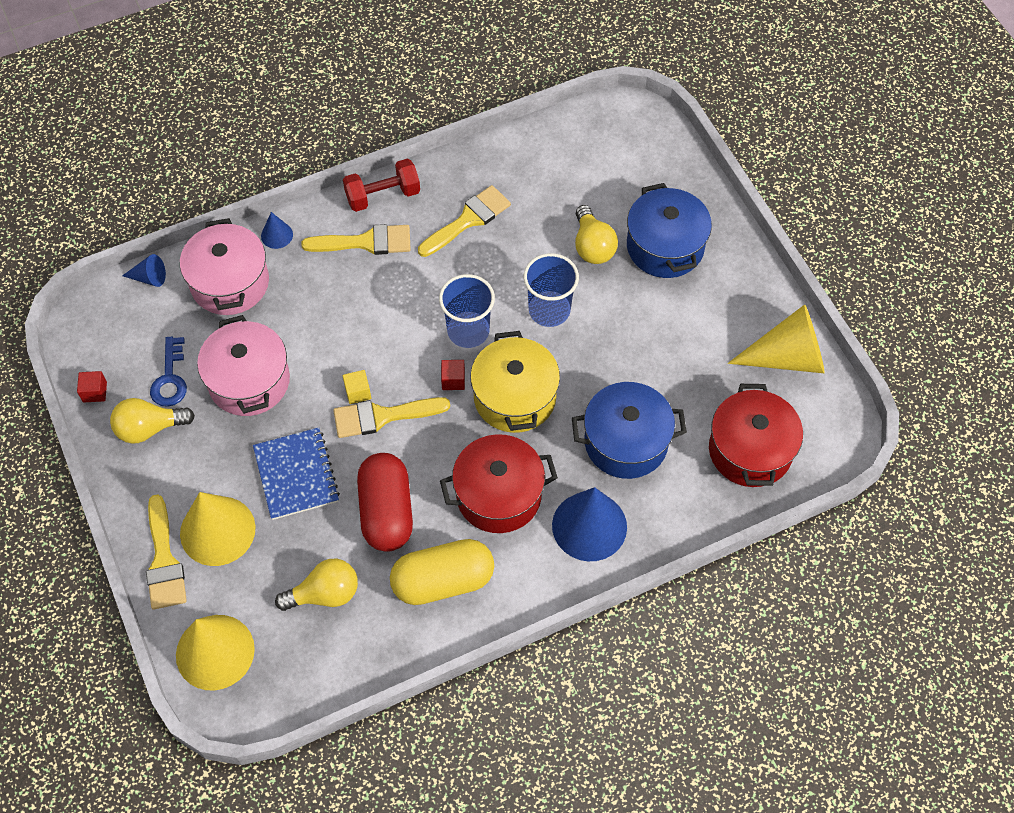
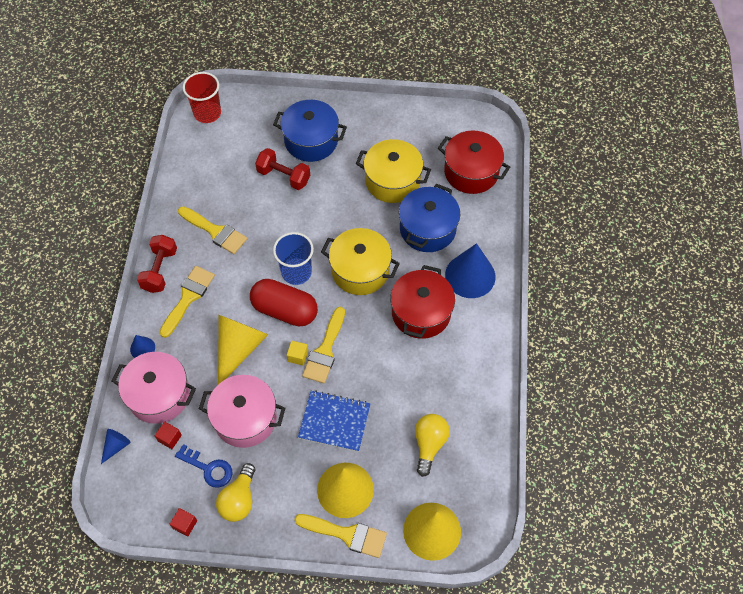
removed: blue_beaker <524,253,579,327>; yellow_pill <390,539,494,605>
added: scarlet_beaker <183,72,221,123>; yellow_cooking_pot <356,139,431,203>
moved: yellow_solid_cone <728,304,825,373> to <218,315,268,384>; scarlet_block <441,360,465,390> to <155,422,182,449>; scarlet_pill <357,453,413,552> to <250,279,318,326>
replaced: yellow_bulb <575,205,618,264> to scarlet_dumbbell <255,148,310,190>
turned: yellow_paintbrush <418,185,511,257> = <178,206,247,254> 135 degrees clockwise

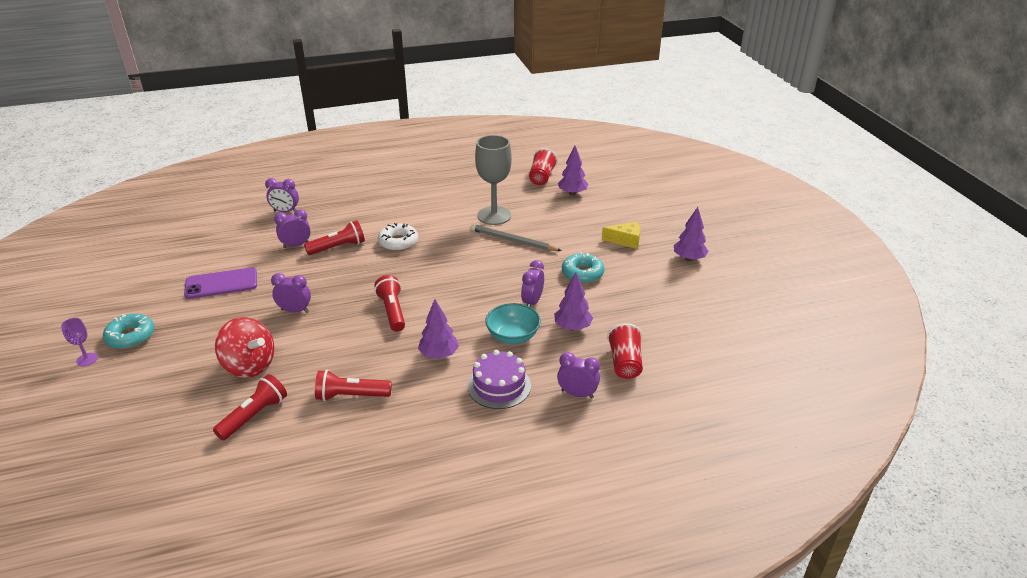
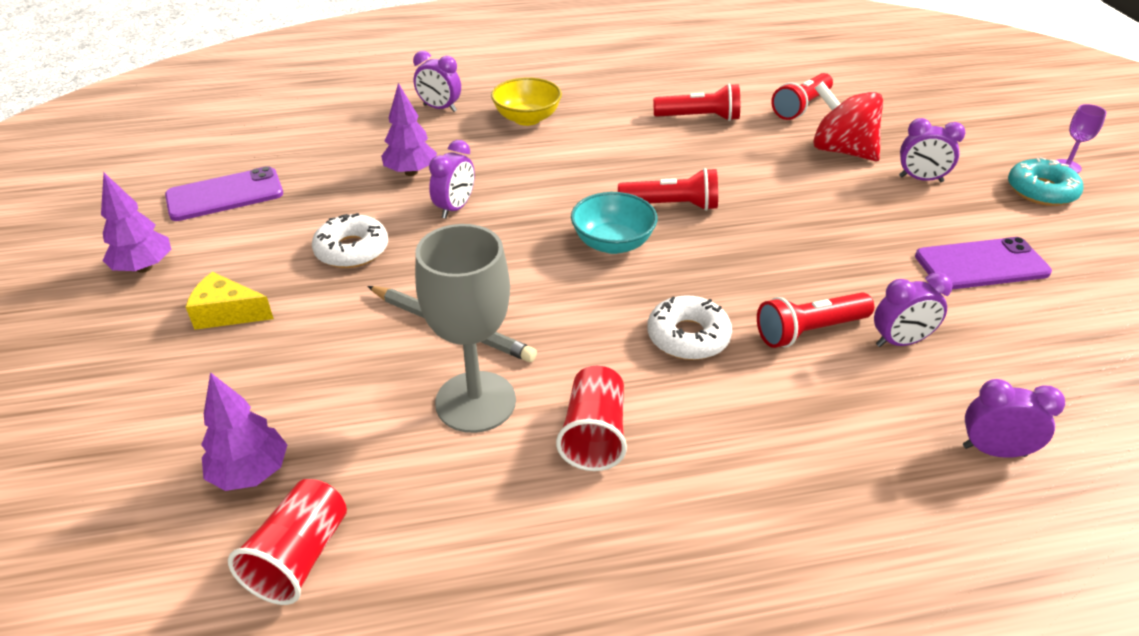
removed: violet_tree <418,299,459,359>
added: violet_smartphone <165,166,283,221>
moved: violet_clock <271,273,311,313> to <899,118,966,182>; teal_deep_dish <485,303,541,344> to <571,192,658,254>; scarlet_beaker <607,323,643,379> to <556,366,627,471>
replaced: violet_cake <468,350,531,409> to yellow_deep_dish <491,77,562,126>
recoloured: teal_glazed_donut <562,252,604,283> to pure_white_glazed_donut <312,213,388,268>
turned: scarlet_torch <374,275,405,332> = <618,168,718,211> 75 degrees counterclockwise

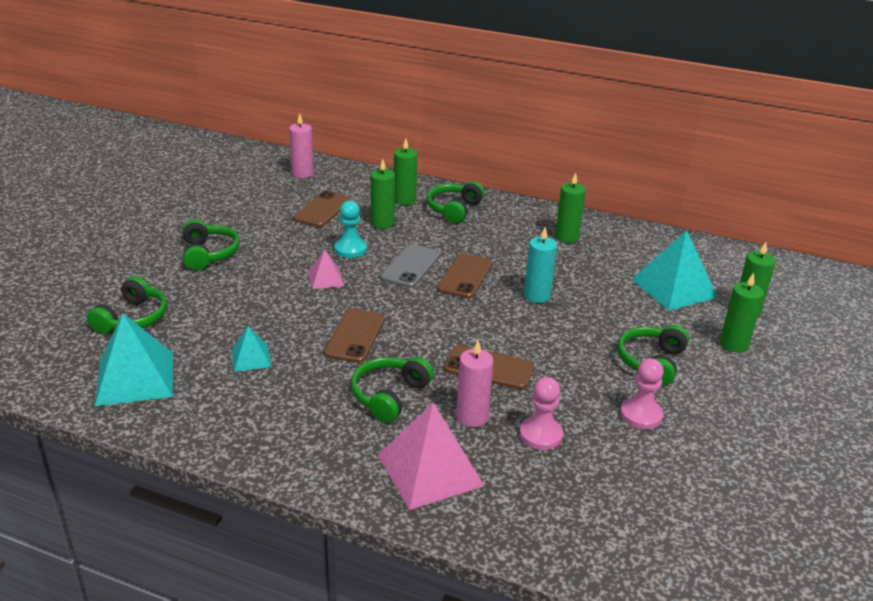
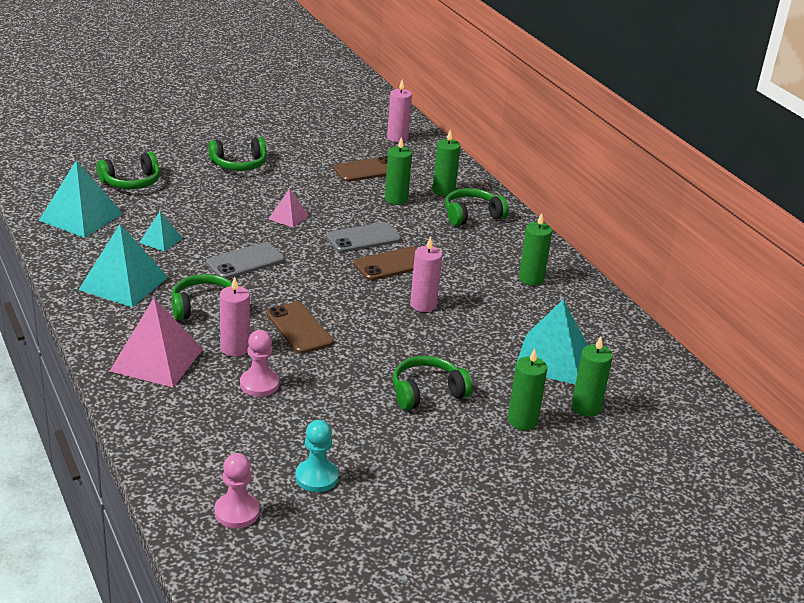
added: teal_pyramid_shape <79,224,168,308>
moved: teal_pawn <334,201,367,258> to <295,420,339,492>; rosy_pawn <620,358,664,429> to <214,453,260,528>
recoloured: teal_candle <524,227,557,303> to rosy_candle <410,236,442,312>; brown_smartphone <324,309,385,363> to ash-grey_smartphone <206,242,285,279>
turned: green_over-ear_headphones <183,219,240,270> = <208,137,267,171> 45 degrees clockwise

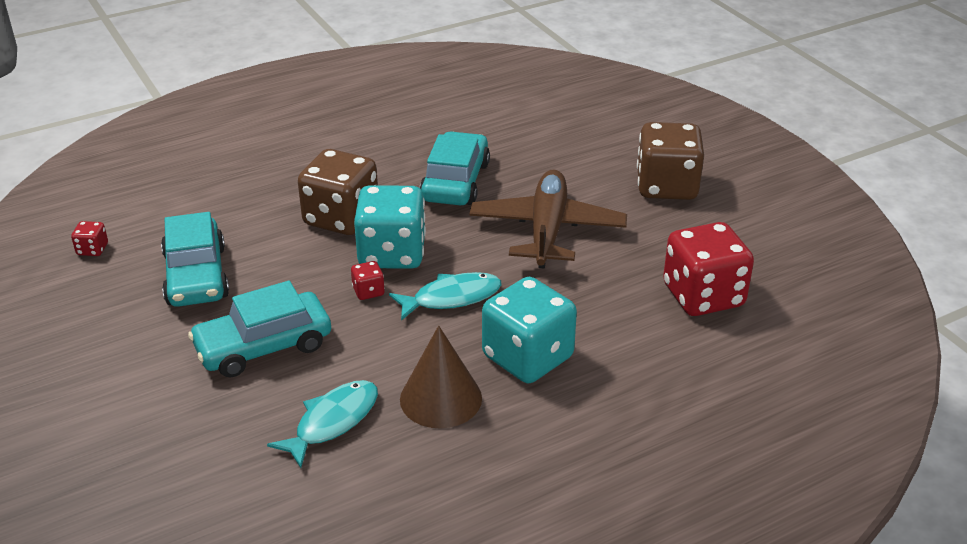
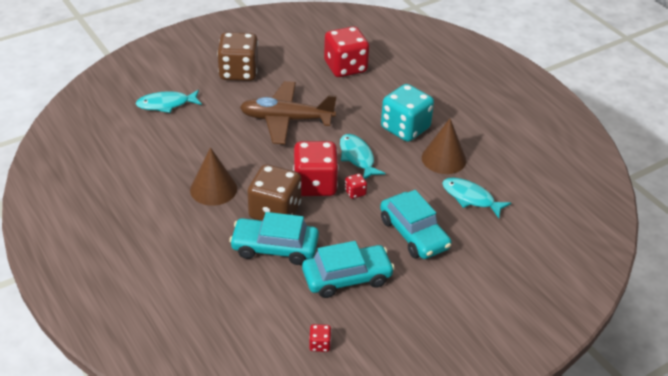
added: teal_fish <136,90,202,113>; brown_solid_cone <190,147,237,206>
moved: teal_automobile <419,131,490,206> to <229,212,319,265>
recoloured: teal_die <354,185,426,269> to scarlet_die <293,141,339,196>

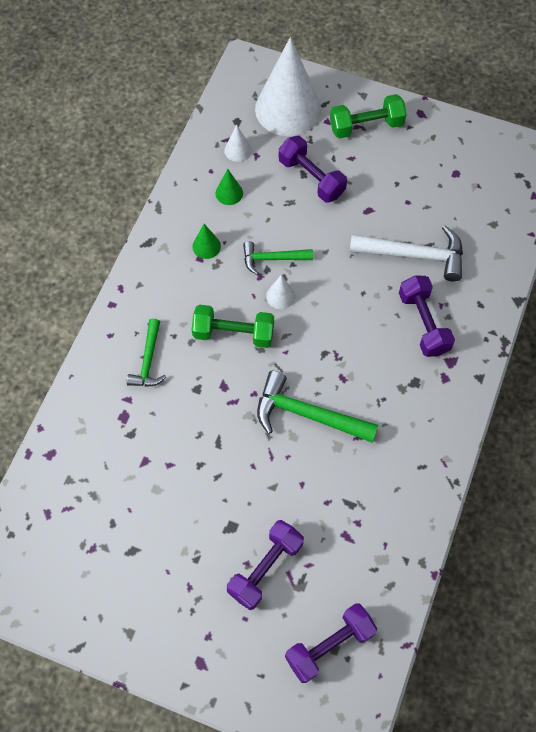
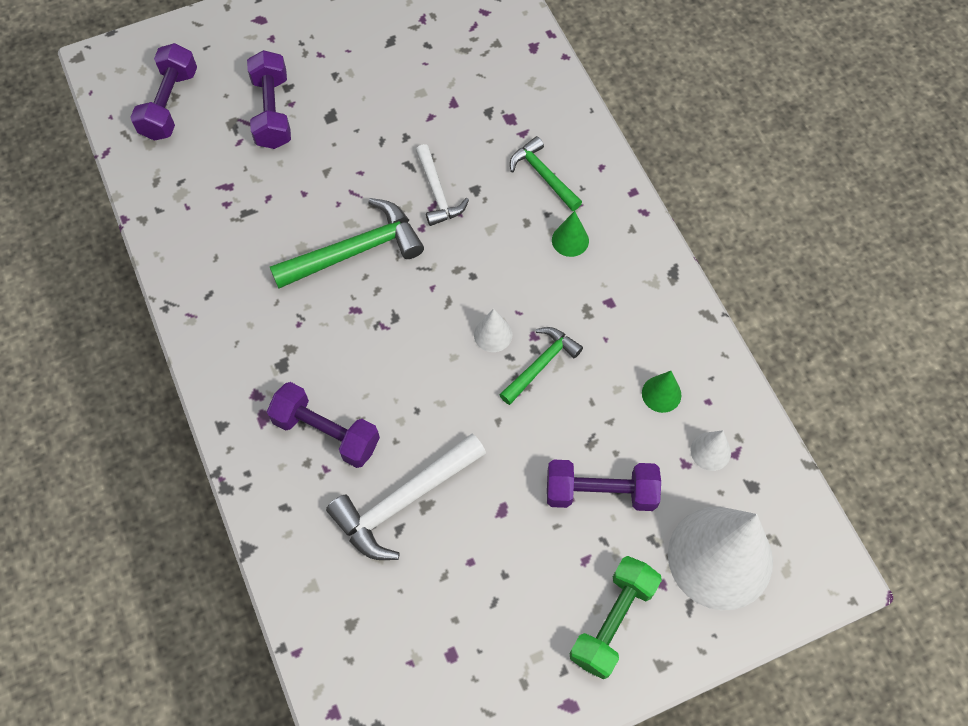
removed: green_dumbbell <192,305,274,348>
added: pure_white_claw_hammer <415,144,469,226>
moved: green_solid_cone <193,224,221,259> to <552,211,589,257>

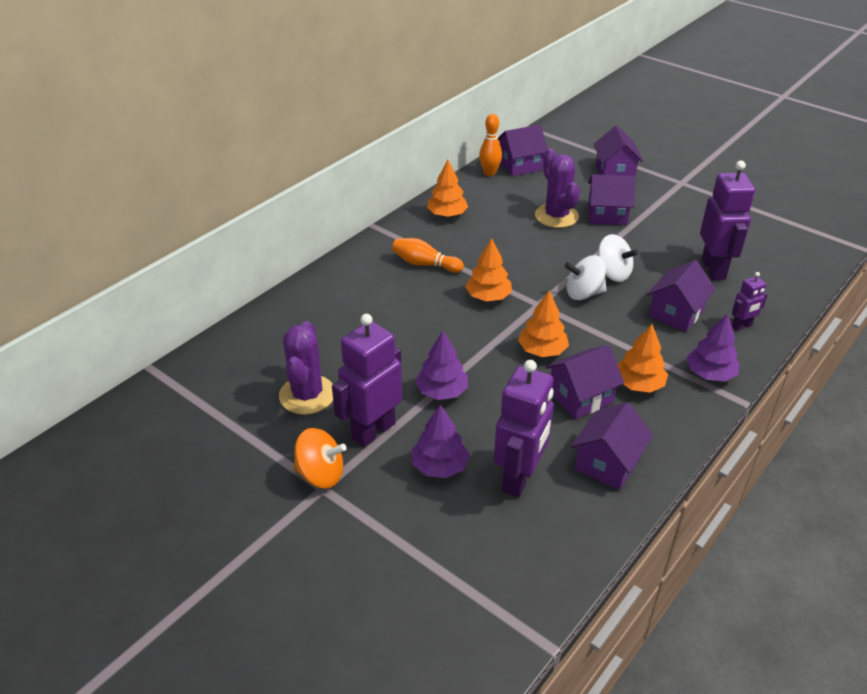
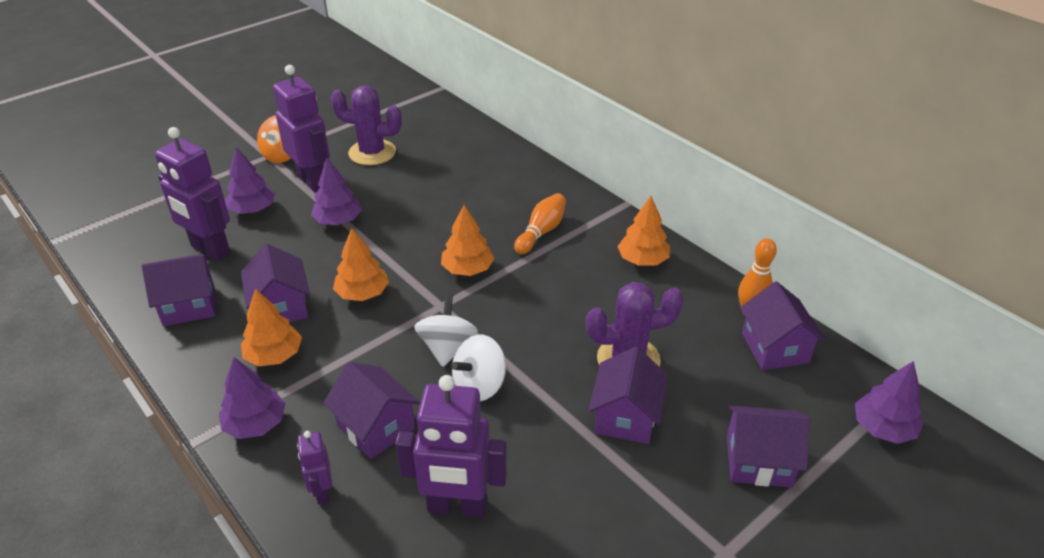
added: violet_tree <855,361,923,444>
turned: violet_house <571,402,653,490> = <142,254,215,326> 60 degrees counterclockwise

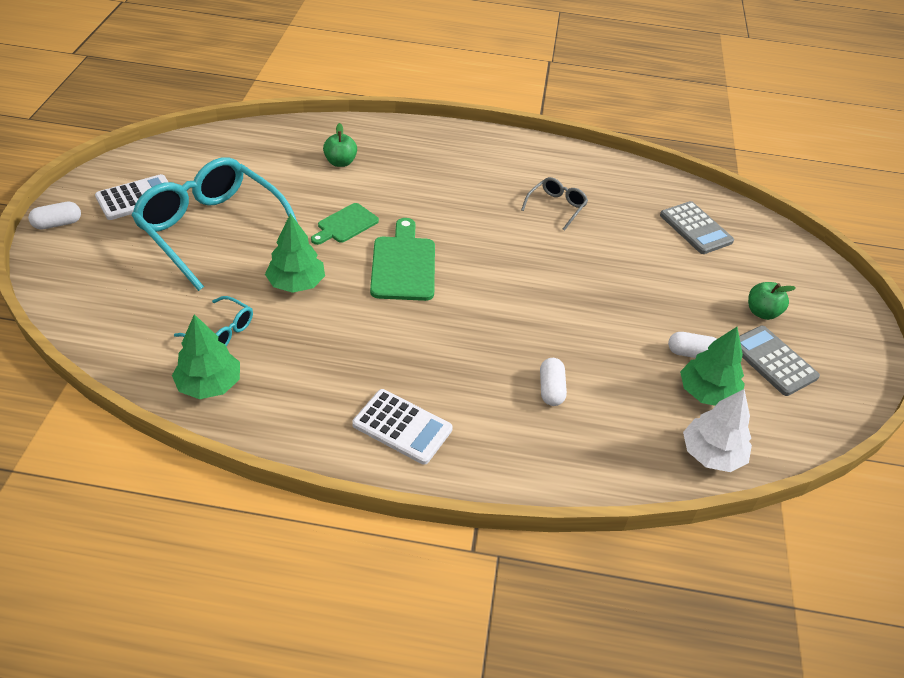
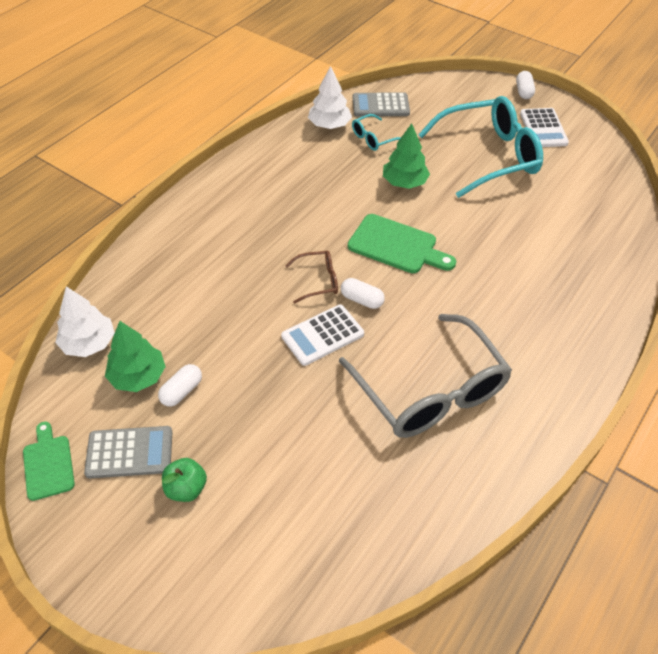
removed: green_toy_apple <323,123,357,167>
added: brown_eyeglasses <285,250,338,304>
moved: ash-grey_calculator <660,201,734,254> to <353,92,410,117>; green_chopping_board <311,203,379,245> to <23,422,75,501>; pure_white_pill <540,358,567,406> to <341,278,385,309>; pure_white_calculator <352,389,453,465> to <281,305,364,366>
recoloured: green_tree <172,314,240,399> to pure_white_tree <308,66,352,129>
resized: ash-grey_eyeglasses <521,177,588,231> = <339,314,512,438> x2.26

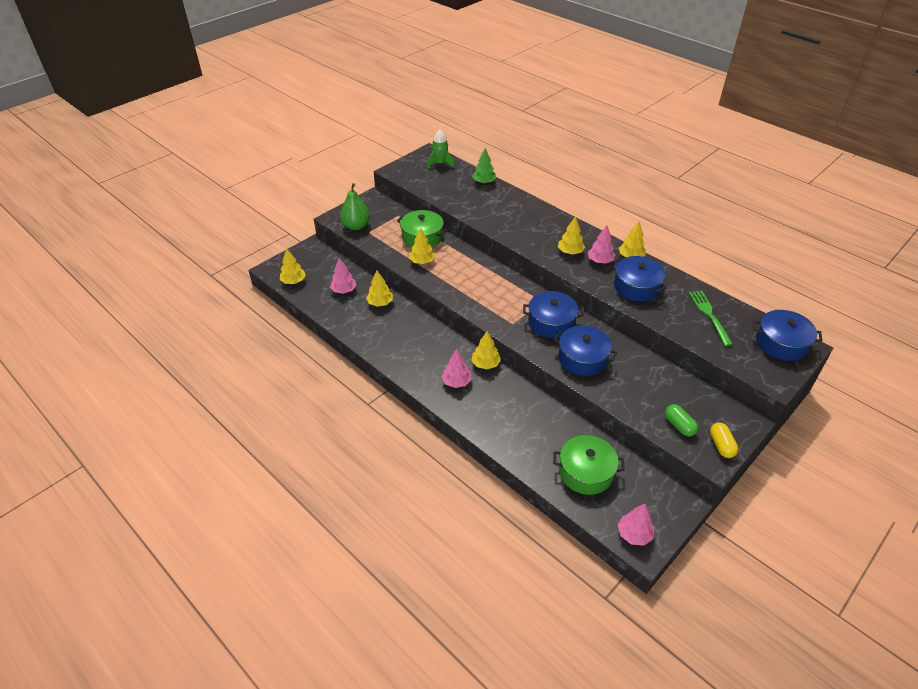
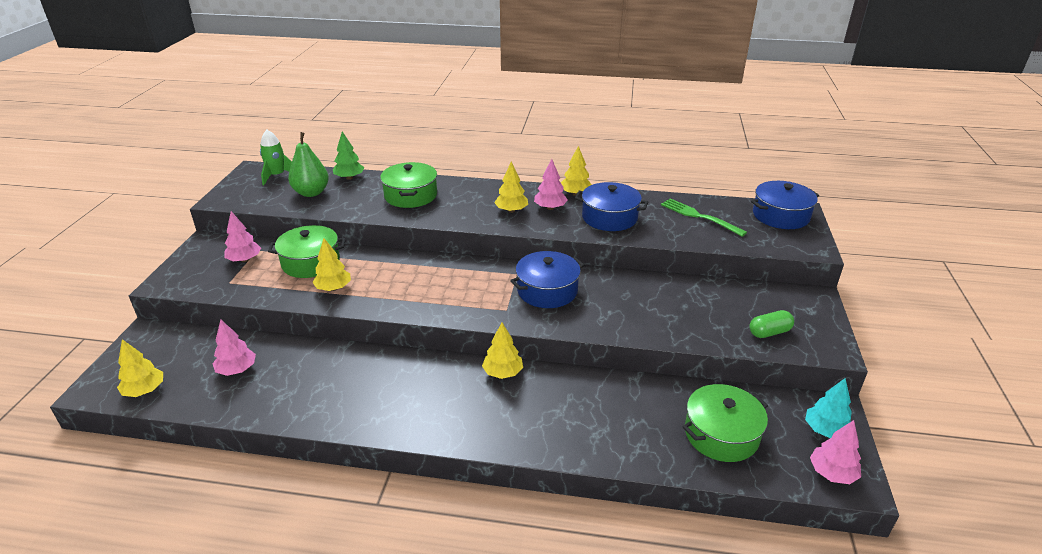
removed: yellow_tree <366,270,393,307>; blue_cooking_pot <553,325,618,376>; yellow_pill <710,422,738,458>
added: green_cooking_pot <380,162,437,208>; teal_tree <805,378,852,438>
moved: green_pear_fruit <340,183,370,230> to <288,132,329,197>; rosy_tree <441,349,472,388> to <224,211,261,262>
turned: green_pill <665,404,698,436> = <749,310,794,338> 45 degrees counterclockwise

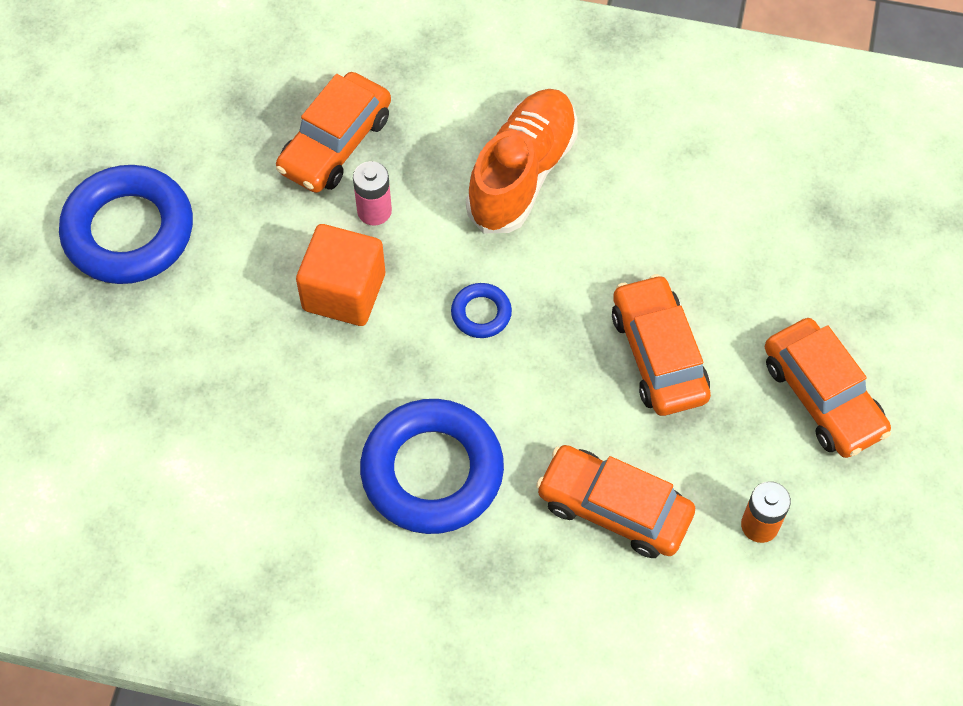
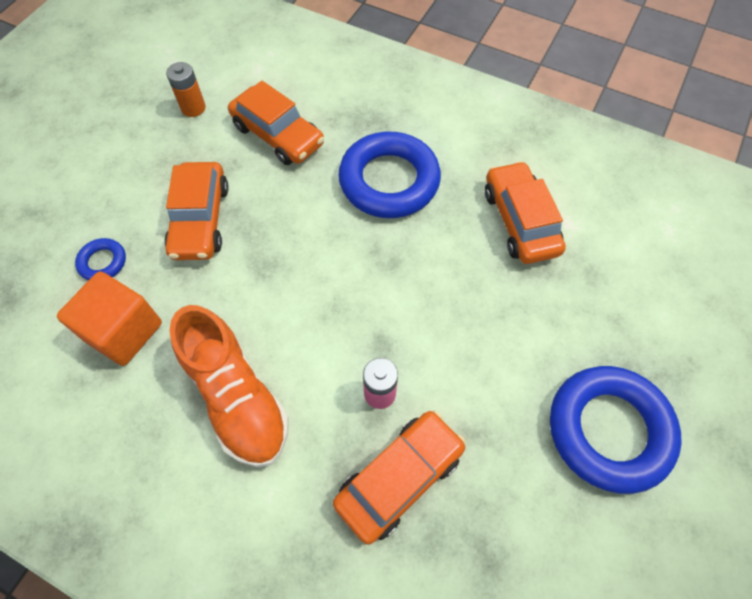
moved: orange_block <296,224,385,326> to <57,271,162,366>; blue_torus <451,283,512,338> to <75,238,126,280>; orange_automobile <765,318,891,458> to <485,161,566,264>
turned: orange_sneaker <466,89,578,233> = <169,305,289,467> 75 degrees counterclockwise

